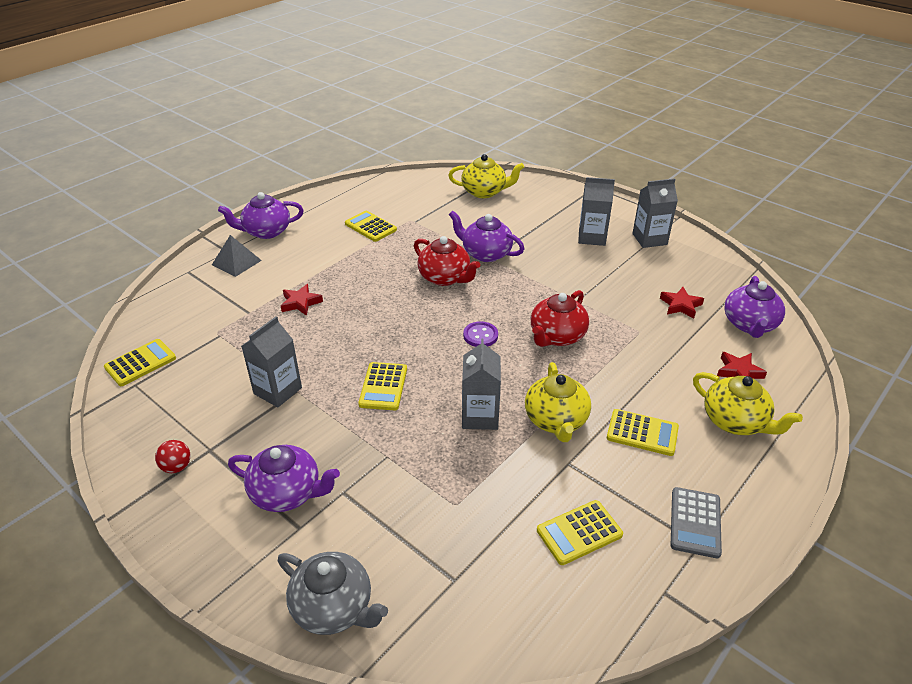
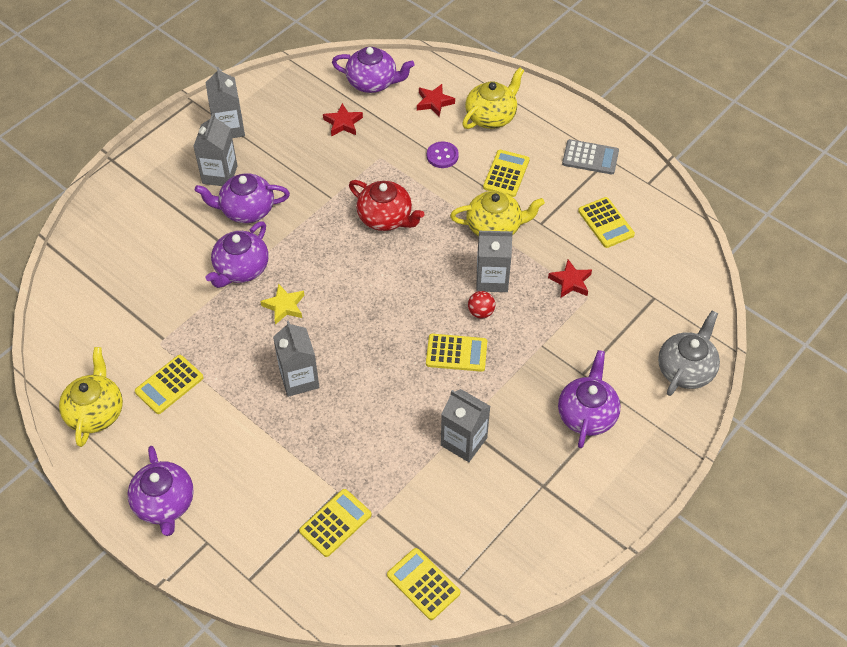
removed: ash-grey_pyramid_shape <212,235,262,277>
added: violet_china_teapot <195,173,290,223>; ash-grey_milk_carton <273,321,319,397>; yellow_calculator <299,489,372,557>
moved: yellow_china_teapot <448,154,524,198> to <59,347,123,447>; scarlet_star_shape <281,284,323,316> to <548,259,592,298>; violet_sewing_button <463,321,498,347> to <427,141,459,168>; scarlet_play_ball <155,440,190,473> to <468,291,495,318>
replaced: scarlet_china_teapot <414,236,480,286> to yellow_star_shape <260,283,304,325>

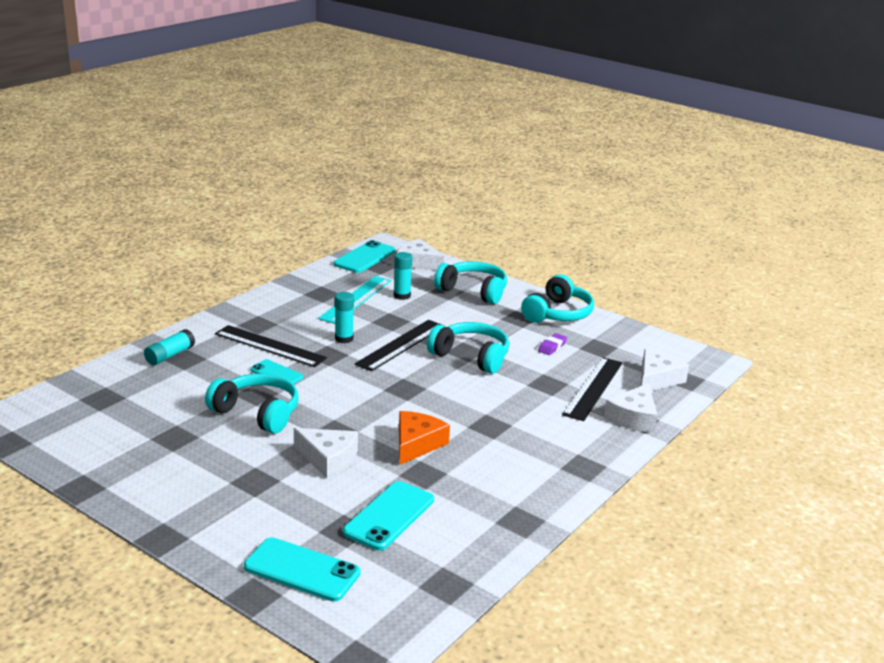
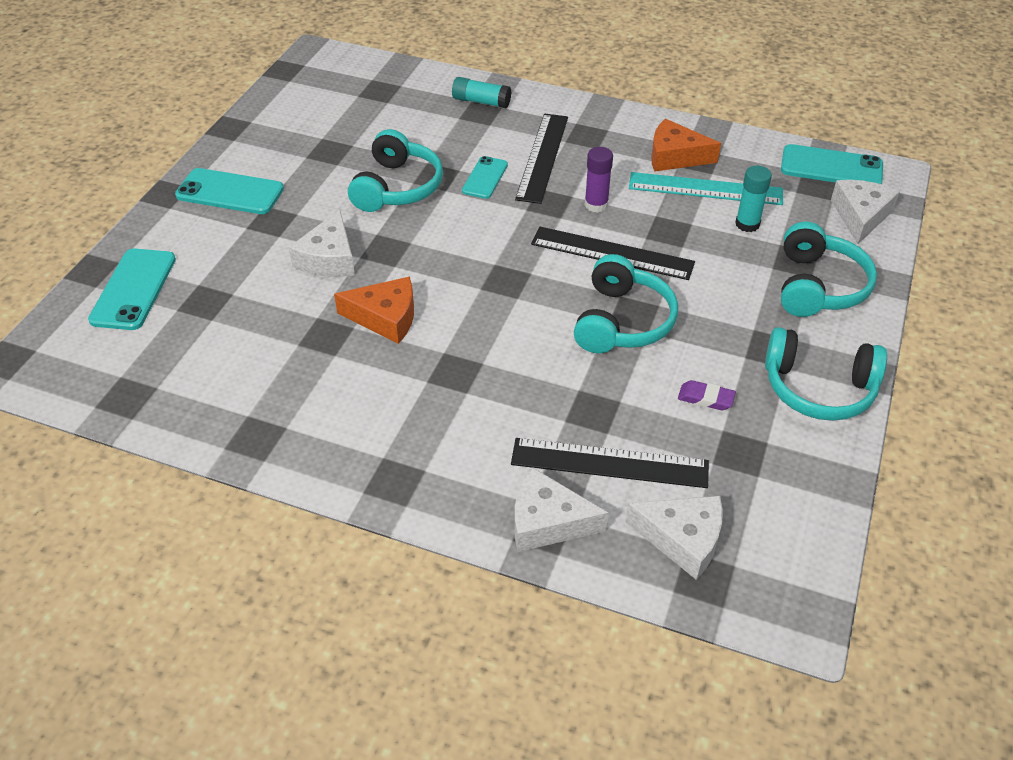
added: orange_piece_of_cheese <651,119,721,172>
moved: teal_smartphone <343,481,434,550> to <175,168,284,214>
recoloured: teal_glue <335,292,354,343> to violet_glue <585,147,613,213>

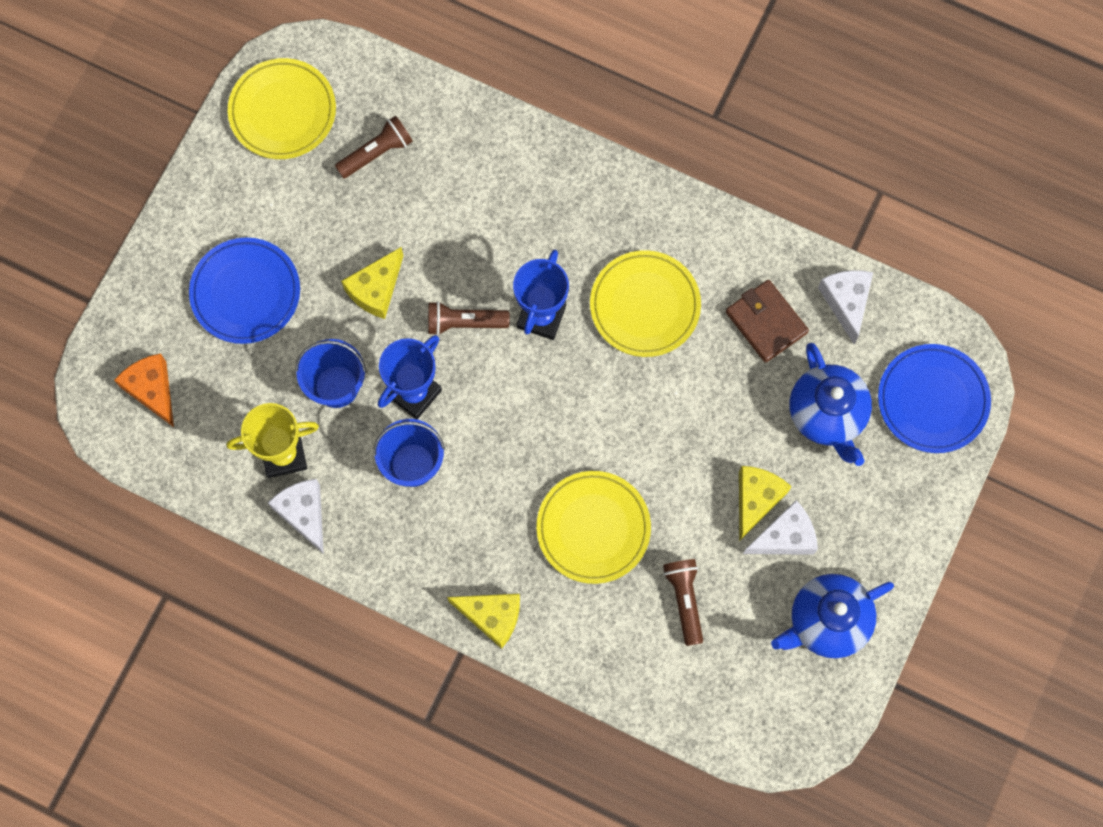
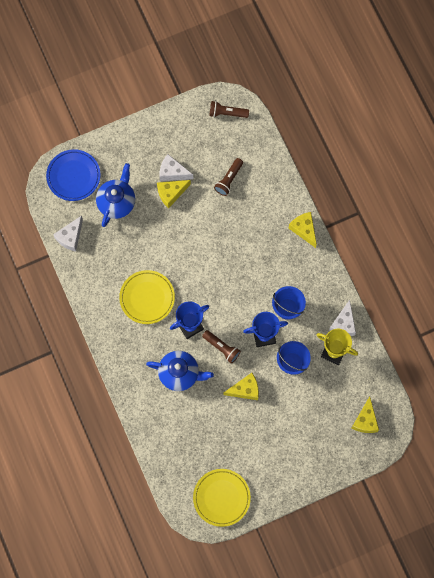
removed: blue_flat_dish <189,238,300,344>; brown_wallet <726,280,809,363>; yellow_flat_dish <536,471,651,584>
moved: brown_torch <335,116,413,179> to <210,101,249,118>; blue_china_teapot <771,574,894,658> to <146,351,214,391>
recoloured: orange_piece_of_cheese <114,353,174,427> to yellow_piece_of_cheese <352,396,379,433>

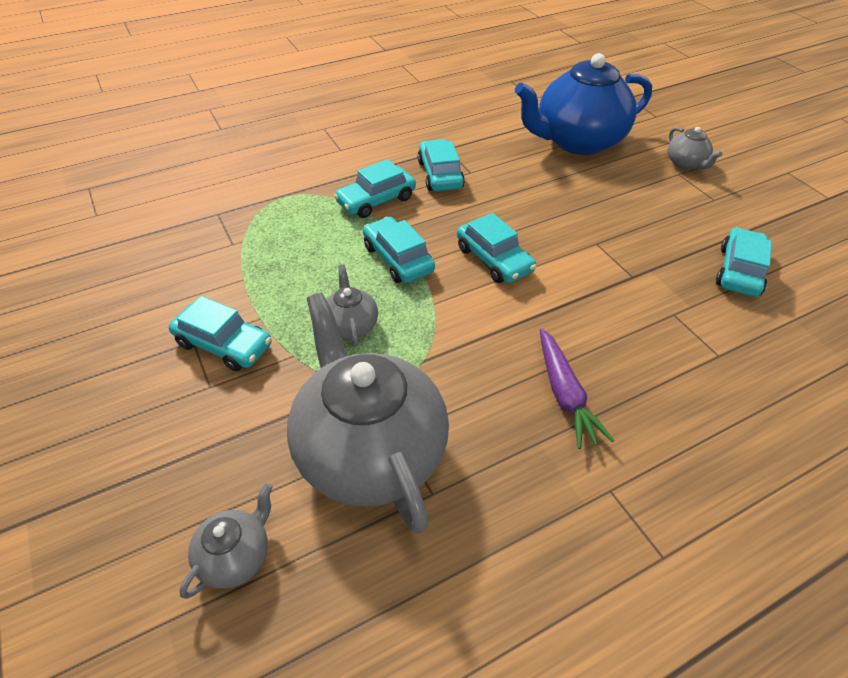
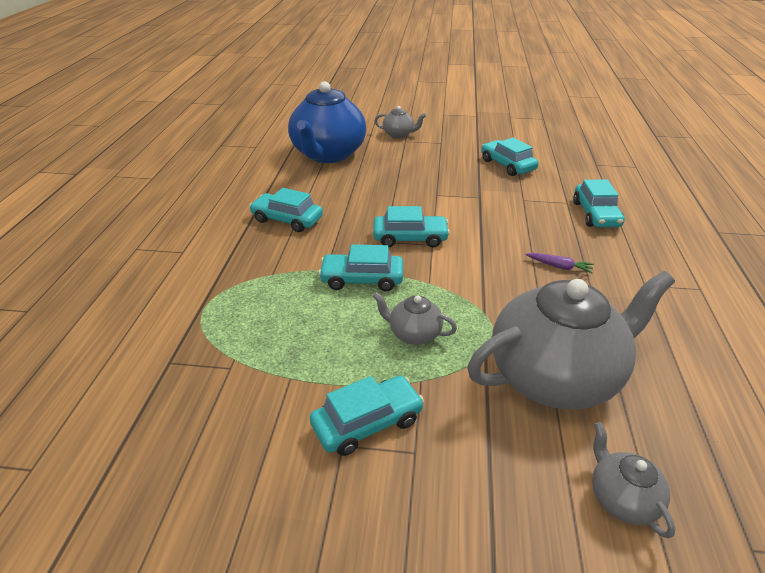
moved: teal_automobile <334,159,416,218> to <573,179,625,227>
turned: ash-grey_china_teapot <287,292,449,534> = <467,271,675,410> 150 degrees clockwise
resized: violet_carrot <540,328,614,449> = <526,253,594,273> x0.60

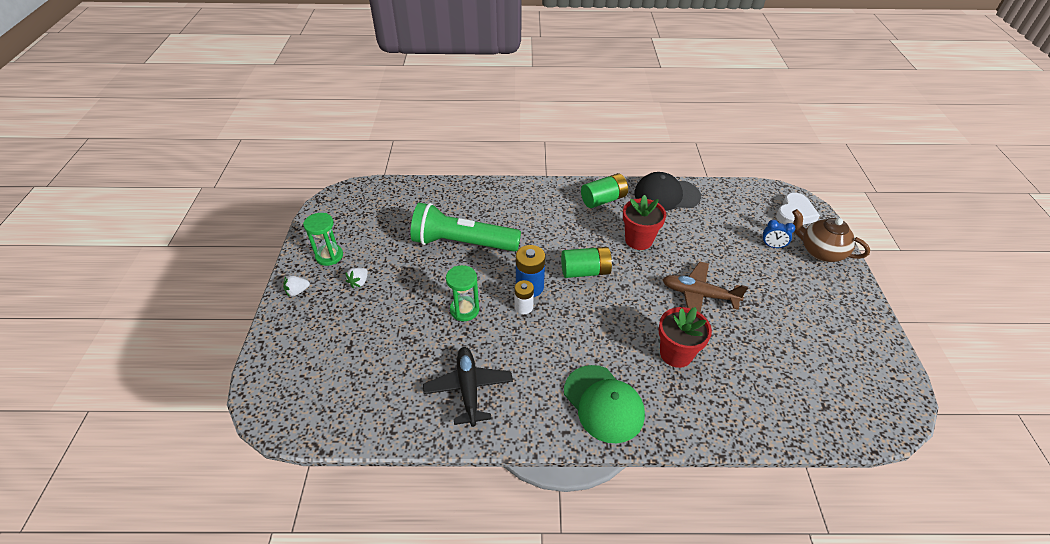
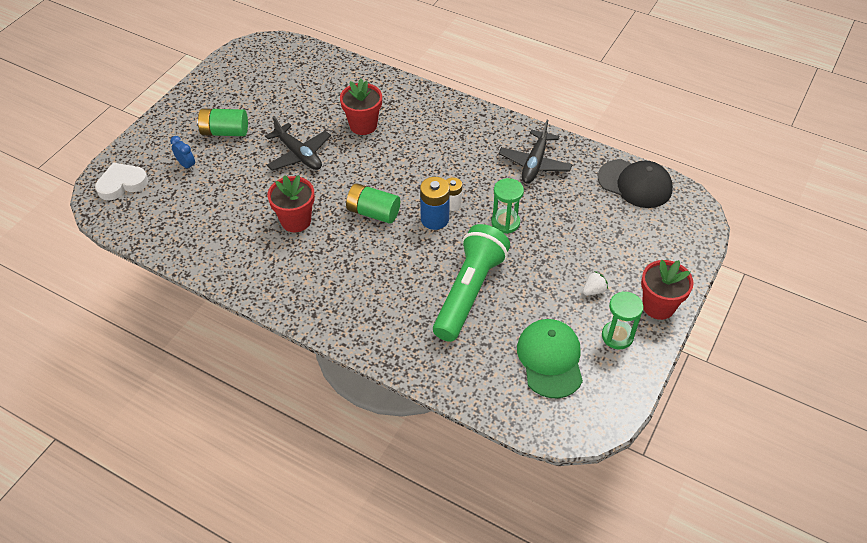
removed: brown_china_teapot <792,209,870,262>
moved: jet-black_baseball_cap <634,172,701,211> to <598,159,673,208>; green_AA_battery <581,173,628,208> to <197,108,248,136>; green_baseball_cap <564,365,645,443> to <517,319,583,398>
replaced: pure_white_berry <283,276,310,297> to scarlet_plant_pot <641,260,694,320>
recoloured: brown_aeroplane <662,262,748,313> to jet-black_aeroplane <265,116,331,171>
turned: green_torch <411,203,521,252> = <433,224,510,342> 105 degrees counterclockwise

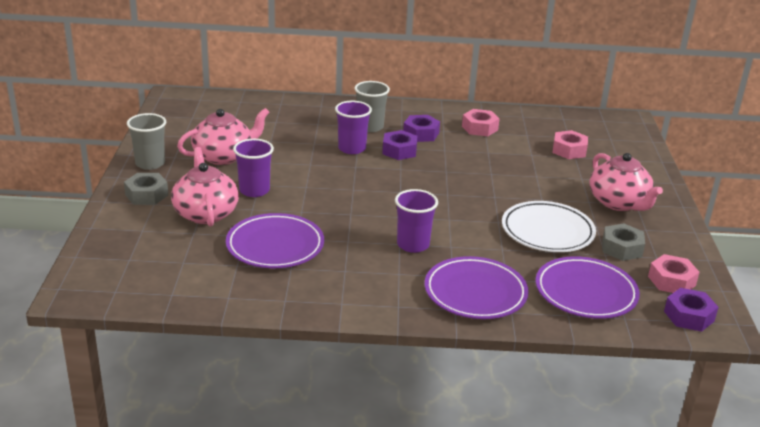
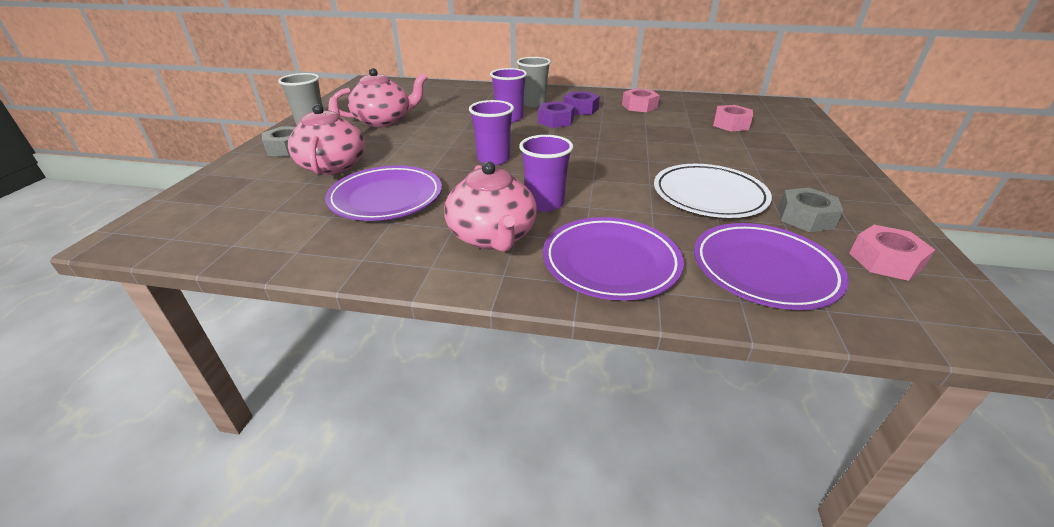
removed: violet_hexagon_nut <664,288,719,332>
moved: violet_beaker <233,139,274,197> to <469,100,514,165>; rosy_china_teapot <590,153,663,211> to <444,161,537,252>

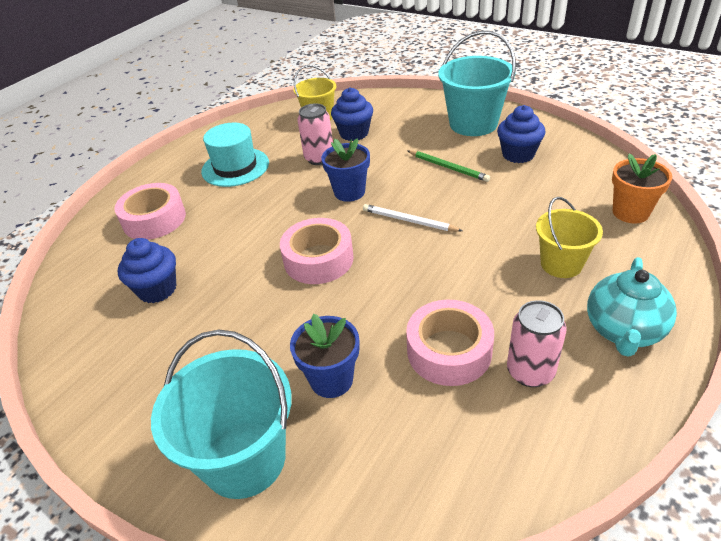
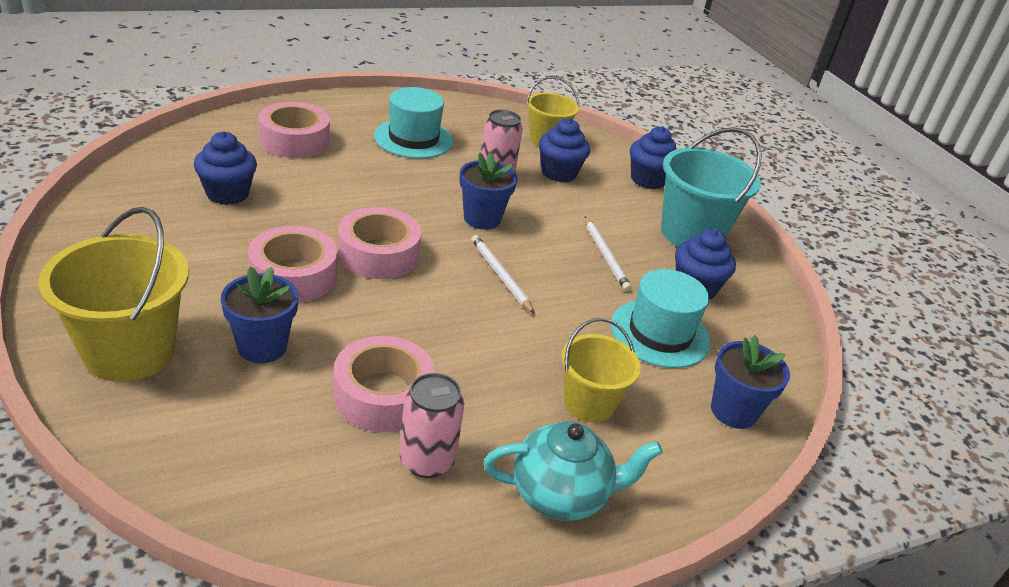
added: blue_cupcake <630,126,677,189>; rosy_sticky_tape <248,226,337,303>; teal_tall_hat <611,269,711,368>
recoloured: green_wooden_pencil <408,150,490,182> to pure_white_wooden_pencil <585,216,632,291>; orange_plant_pot <612,153,672,223> to blue_plant_pot <711,335,790,429>; teal_sand_bucket <151,330,291,499> to yellow_sand_bucket <38,207,189,382>
turned: teal_china_teapot <587,257,677,357> = <483,421,663,521> 150 degrees counterclockwise

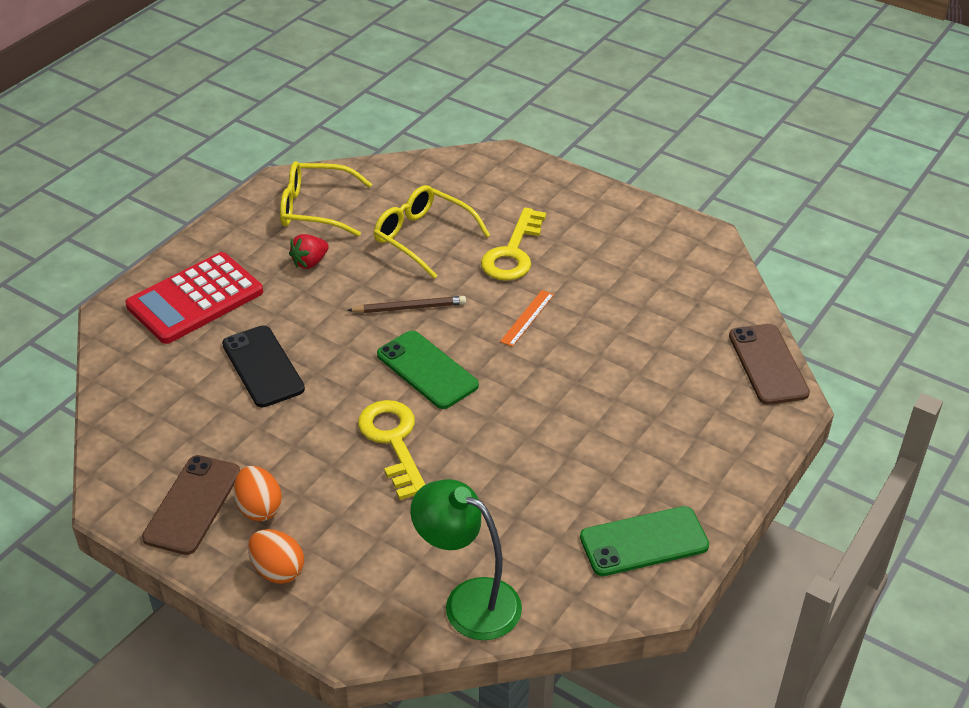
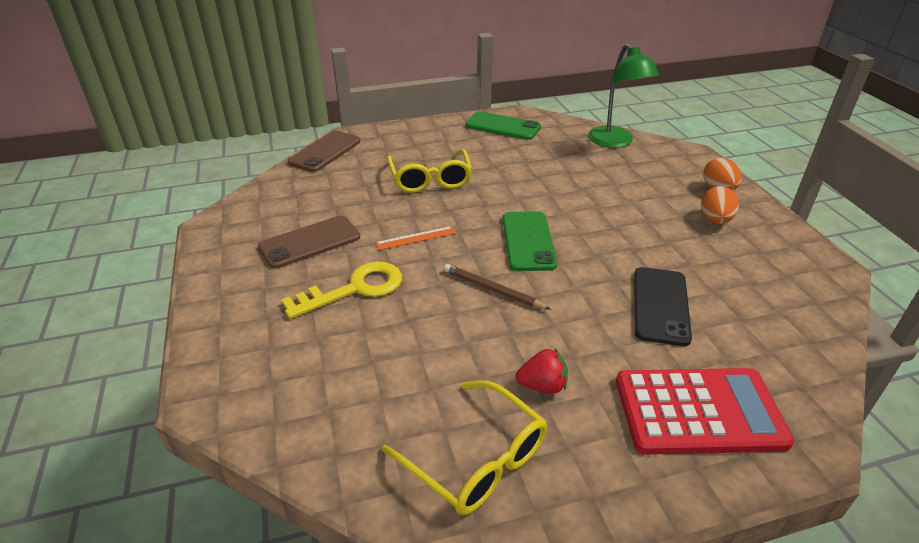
removed: yellow_key <358,400,426,500>
moved: yellow_eyeglasses <373,185,490,279> to <387,149,472,193>; brown_smartphone <142,455,240,555> to <258,216,360,269>

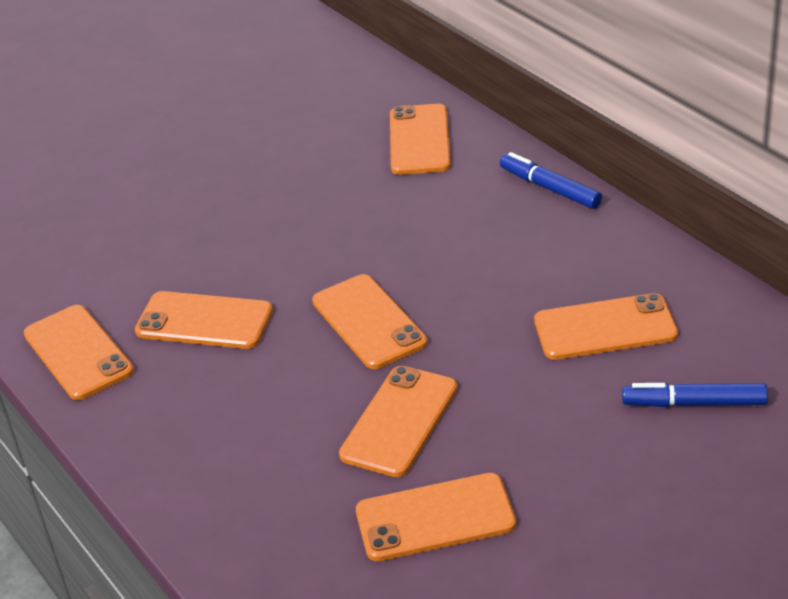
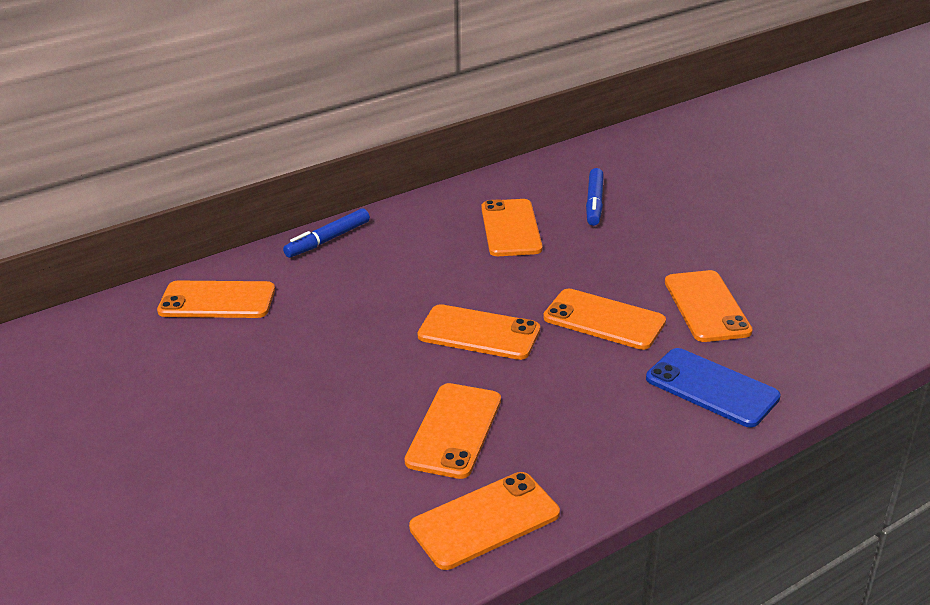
added: blue_smartphone <646,348,781,427>
turned: orange_smartphone <312,274,428,369> = <418,304,540,360> 45 degrees clockwise

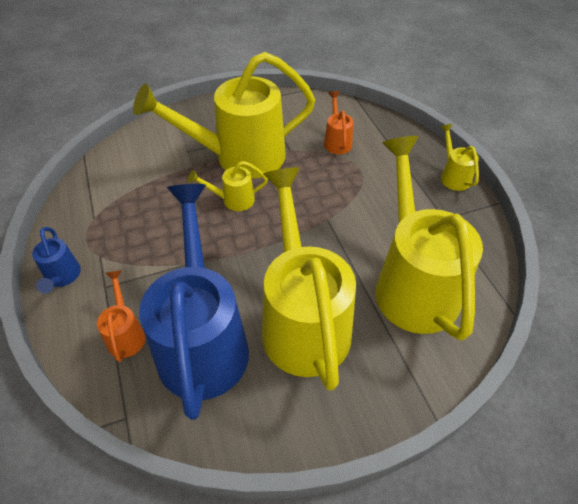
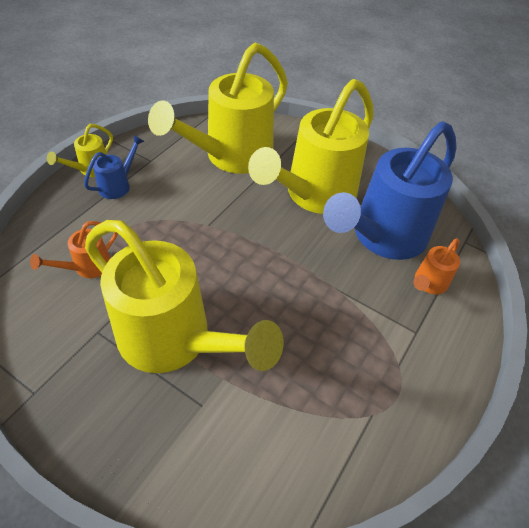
removed: yellow_watering_can <188,161,268,211>
moved: blue_watering_can <32,227,81,294> to <84,135,145,199>

